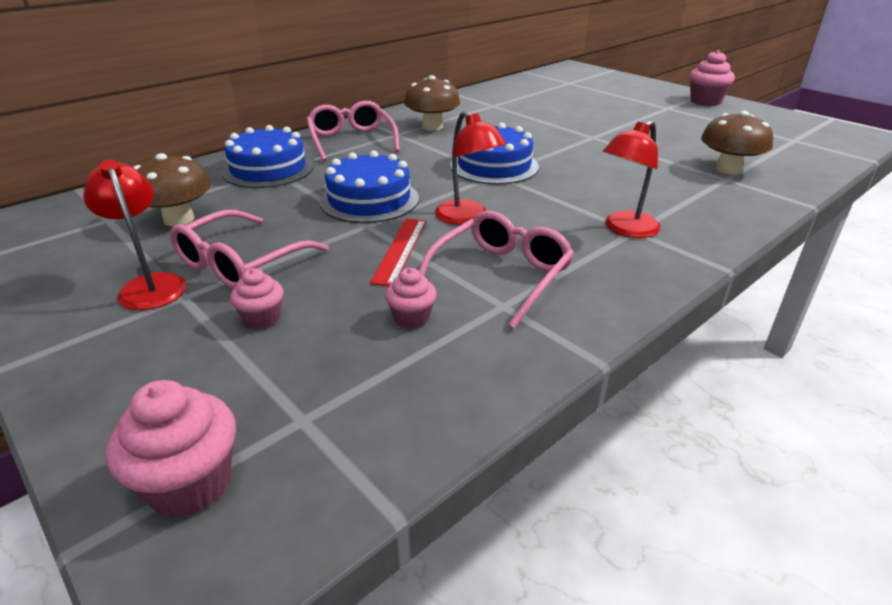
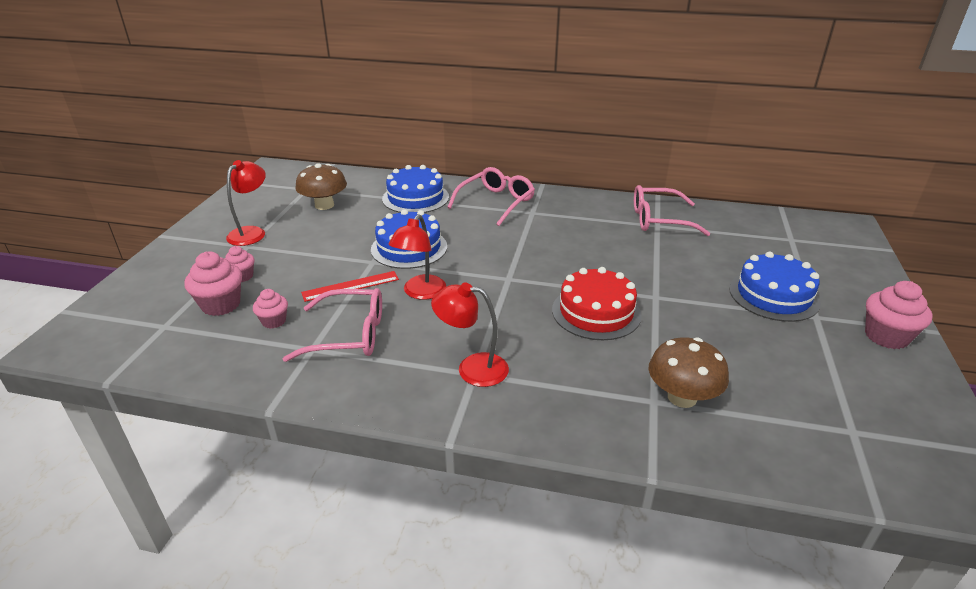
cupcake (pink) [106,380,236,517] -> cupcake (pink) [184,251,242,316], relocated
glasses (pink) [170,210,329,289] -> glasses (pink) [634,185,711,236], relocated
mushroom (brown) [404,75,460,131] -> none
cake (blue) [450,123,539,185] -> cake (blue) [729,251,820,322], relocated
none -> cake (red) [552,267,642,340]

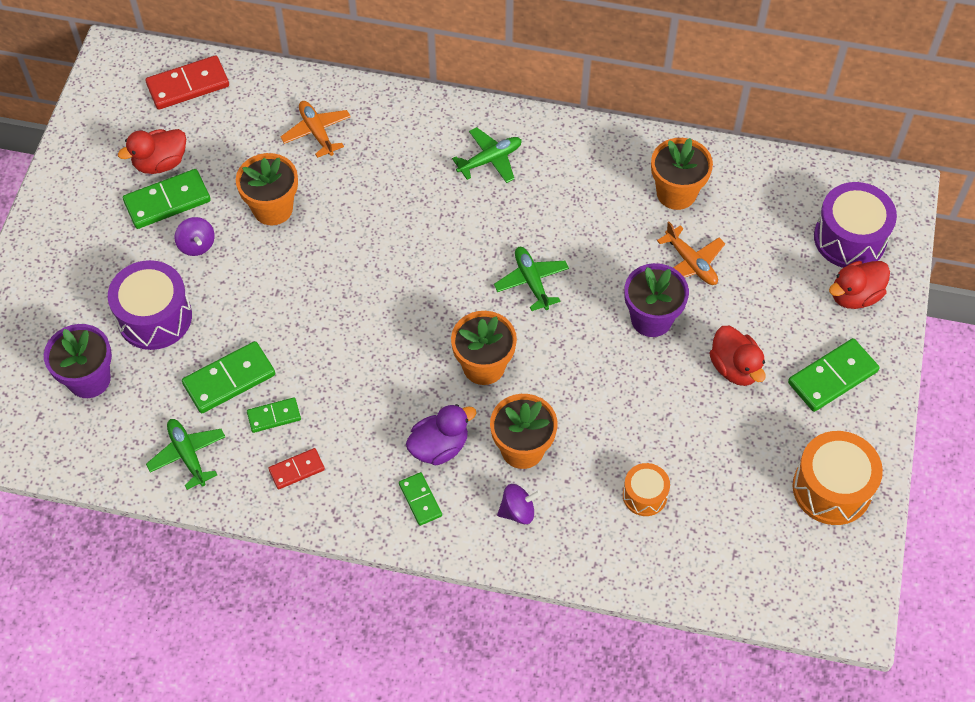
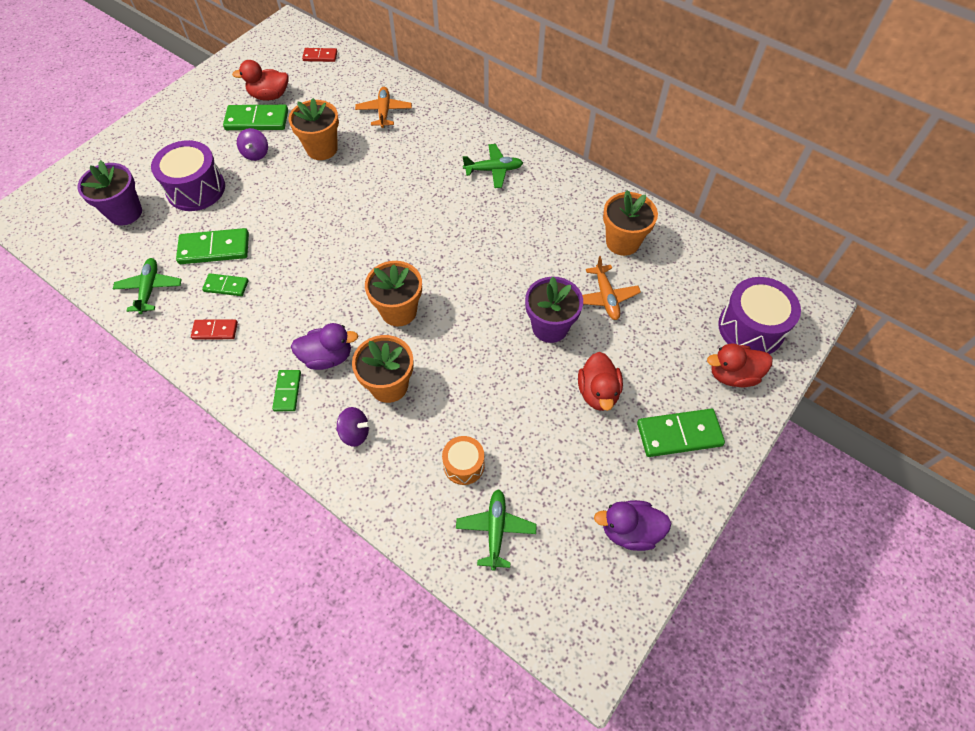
domino (red) [145,55,229,110] -> domino (red) [302,48,337,62], x0.59
plane (green) [494,247,569,311] -> plane (green) [456,489,537,571], relocated
drum (orange) [792,431,883,525] -> duck (purple) [594,500,671,551]

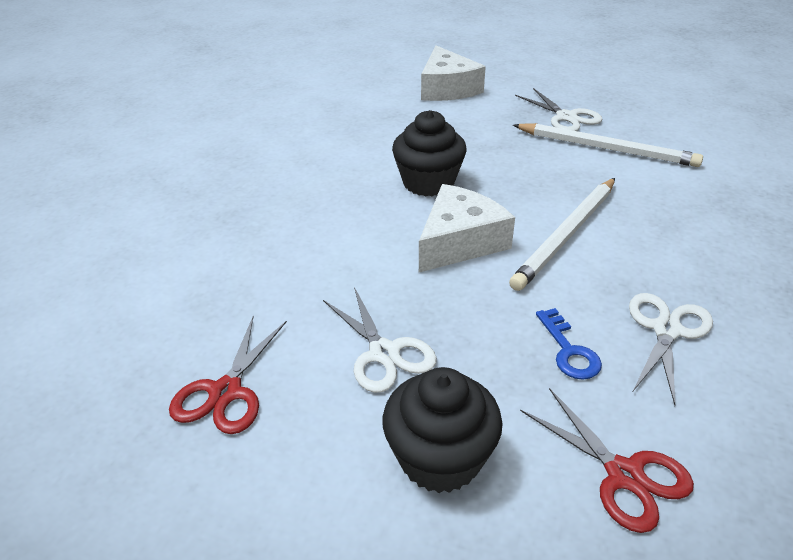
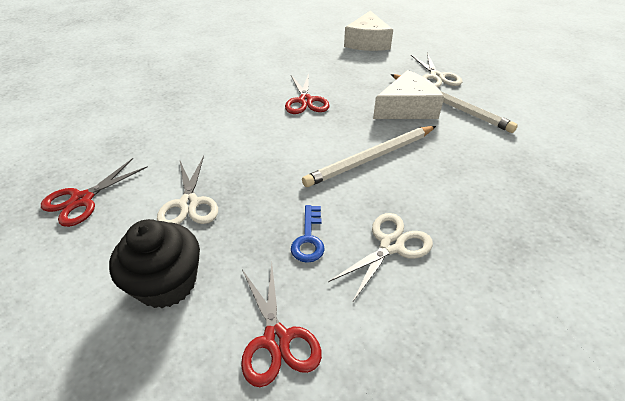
cupcake (black) [392,110,467,197] -> scissors (red) [285,73,330,114]
cheese (white) [419,184,515,272] -> cheese (white) [373,70,444,119], relocated

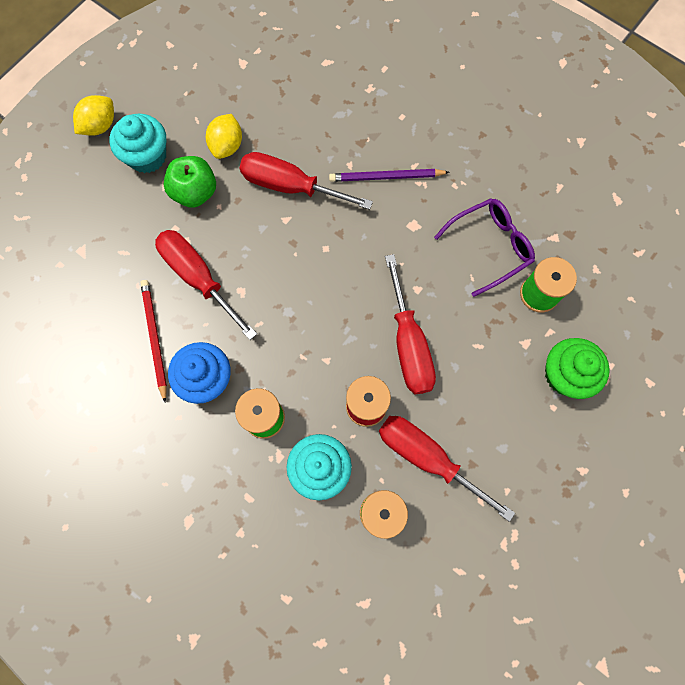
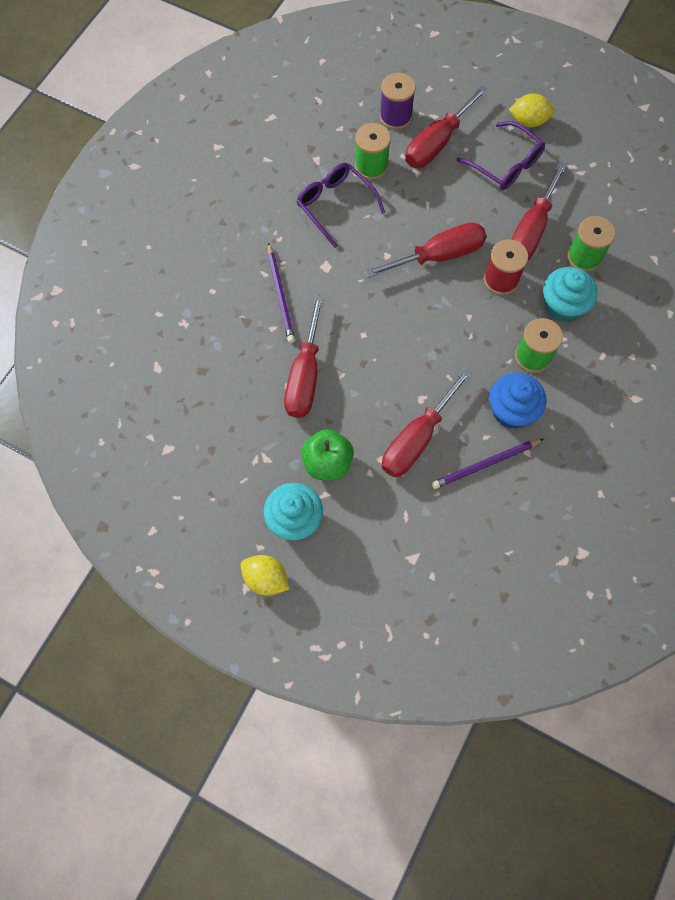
pencil (red) [140,280,167,402] -> pencil (purple) [432,439,543,489]
lemon (yellow) [206,114,242,159] -> lemon (yellow) [509,93,554,127], relocated
cupcake (green) [545,338,610,399] -> screwdriver (red) [405,85,488,168]
none -> spool (purple) [379,73,416,130]
none -> glasses (purple) [457,121,545,190]

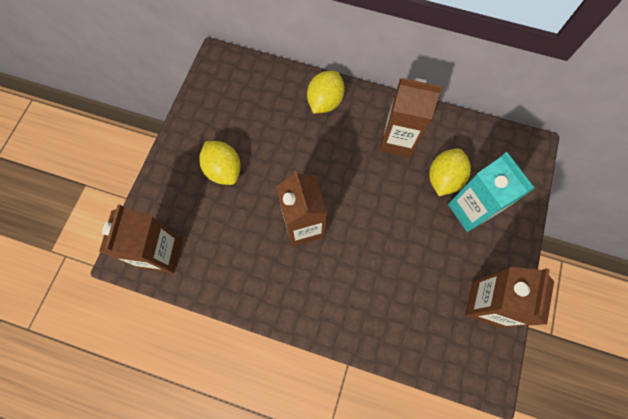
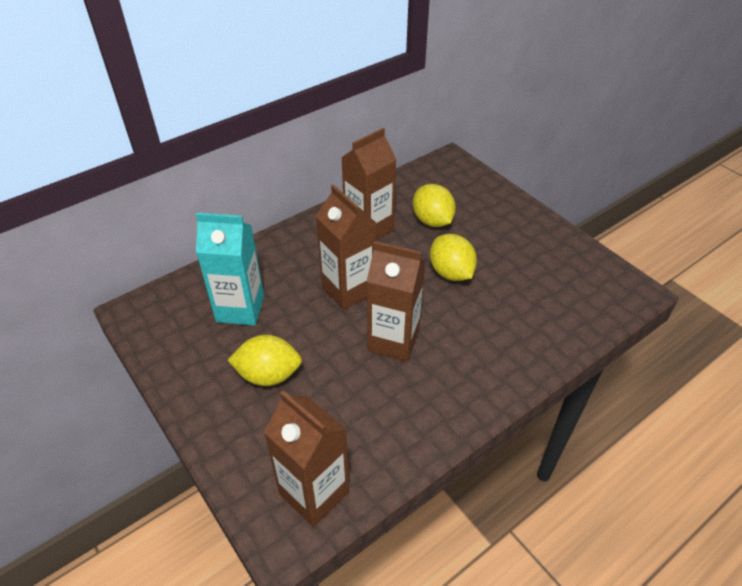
lemon (yellow) [307,71,345,114] -> lemon (yellow) [430,234,477,281], relocated
carton (turquoise) [448,152,535,232] -> carton (turquoise) [196,213,264,326], relocated
carton (brown) [465,267,554,328] -> carton (brown) [316,184,376,310], relocated

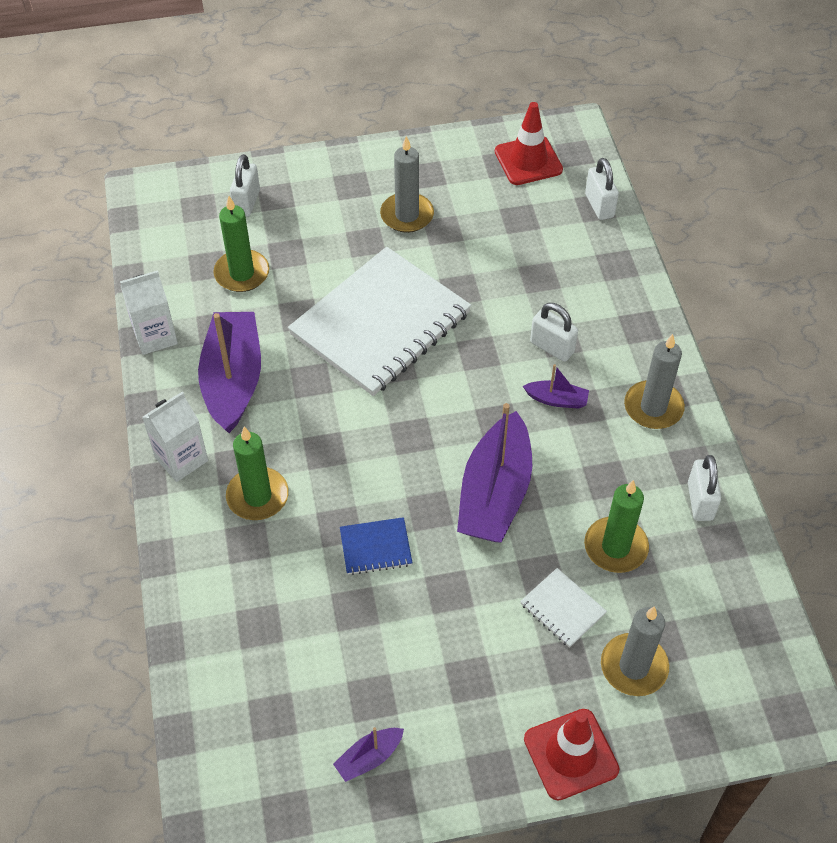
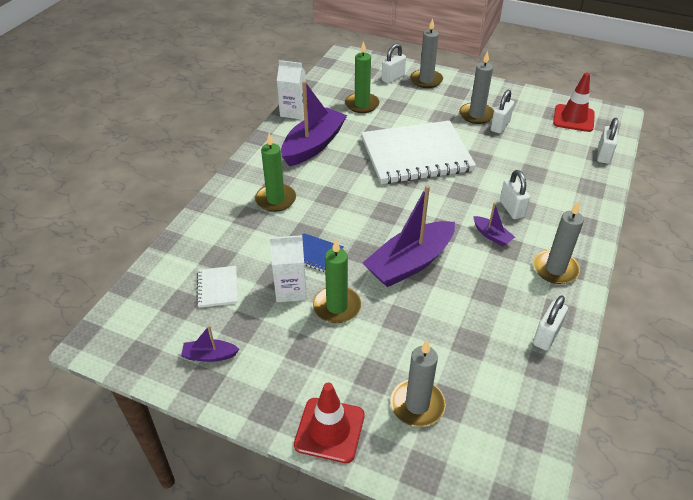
carton (white) [142,392,208,482] -> carton (white) [270,235,307,302], relocated
notebook (white) [520,568,607,648] -> notebook (white) [196,266,238,308], relocated
candle (green) [584,480,649,573] -> candle (green) [313,240,361,323], relocated
none -> candle (grey) [410,18,443,88]
none -> padlock (white) [491,90,514,134]

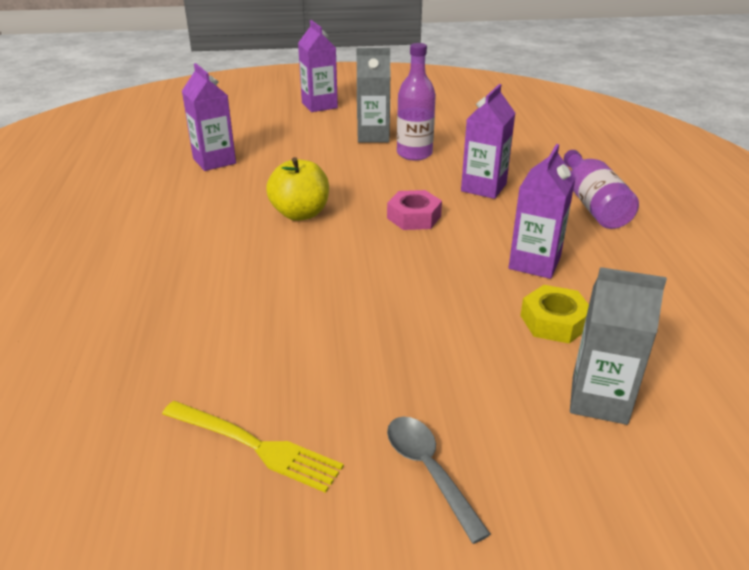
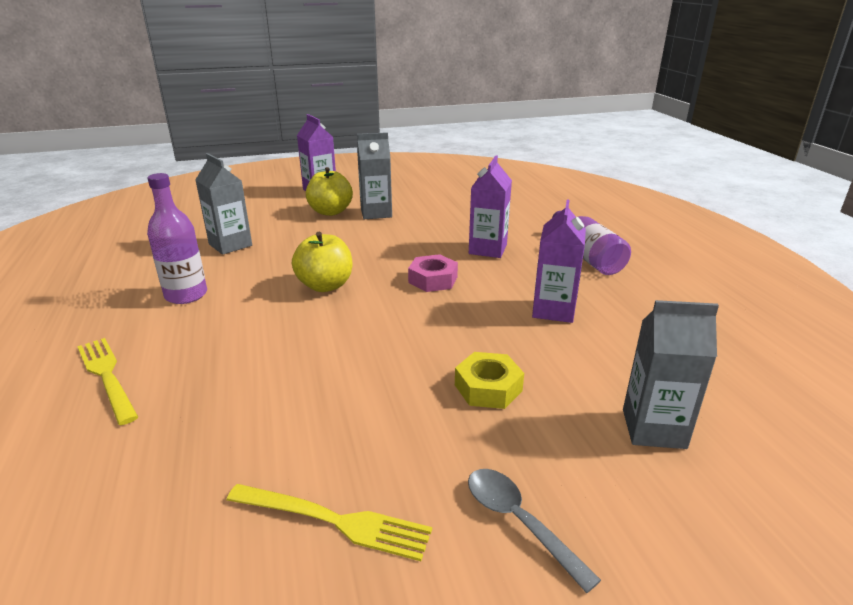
carton (purple) [182,63,236,171] -> carton (grey) [195,153,252,255]
bottle (purple) [397,43,436,161] -> bottle (purple) [147,173,207,304], relocated
nut (yellow) [520,285,589,343] -> nut (yellow) [455,352,524,409], relocated
none -> fork (yellow) [77,338,138,425]
none -> apple (yellow) [306,167,353,216]

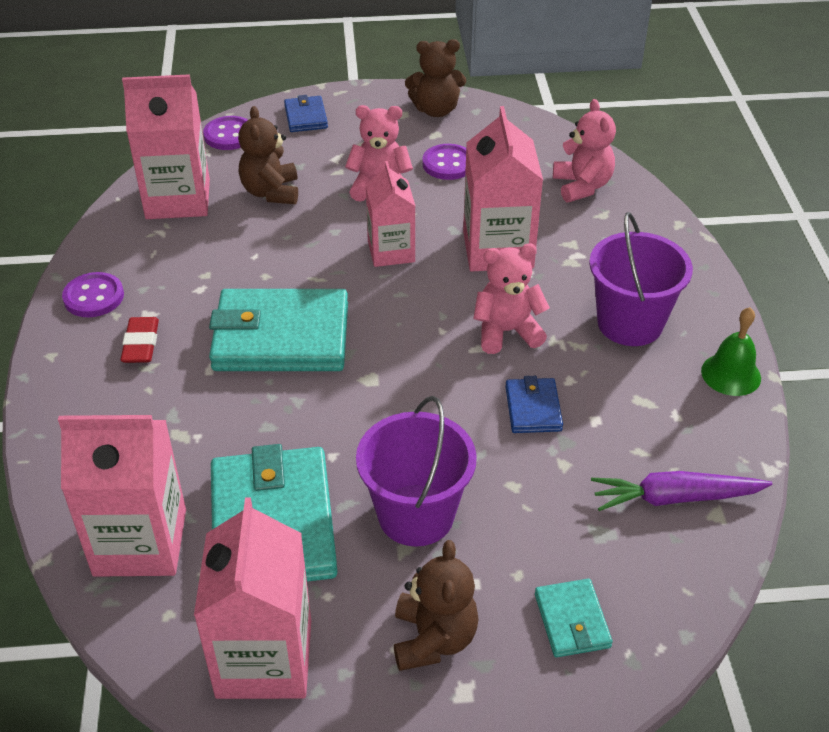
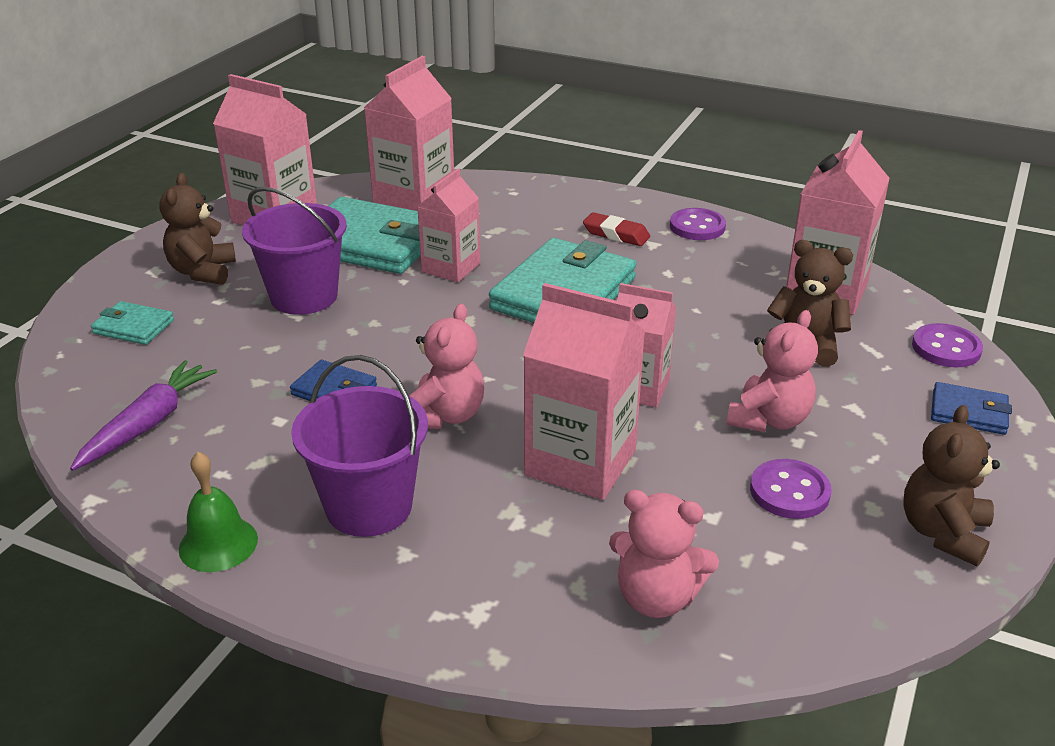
teddy bear (brown) [394,540,479,671] -> teddy bear (brown) [159,173,236,285], 60 degrees clockwise
none -> carton (pink) [417,169,480,282]

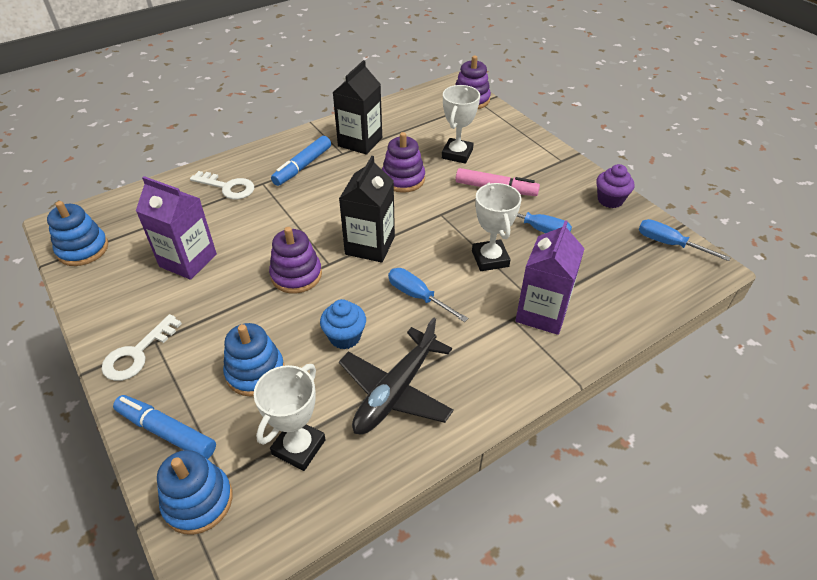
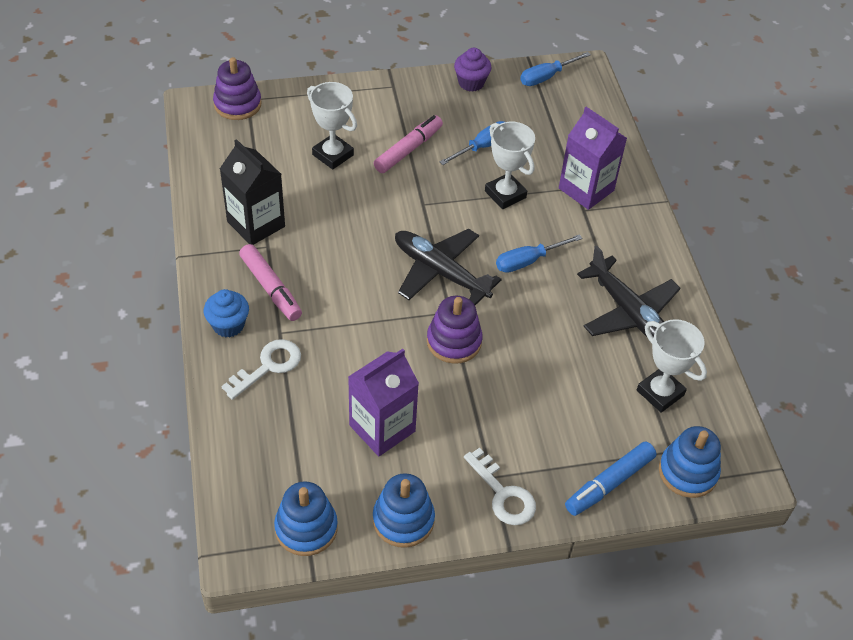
stacking toy (blue) [223,323,285,397] -> stacking toy (blue) [373,473,435,548], relocated
marker (blue) [271,136,331,186] -> marker (pink) [239,244,302,321]
cupcake (blue) [320,299,366,349] -> cupcake (blue) [204,289,249,338], relocated
carton (black) [339,156,395,263] -> plane (black) [395,229,502,305]
stacking toy (purple) [382,132,425,193] -> none
trophy (white) [472,183,521,271] -> trophy (white) [485,122,535,209], 45 degrees clockwise

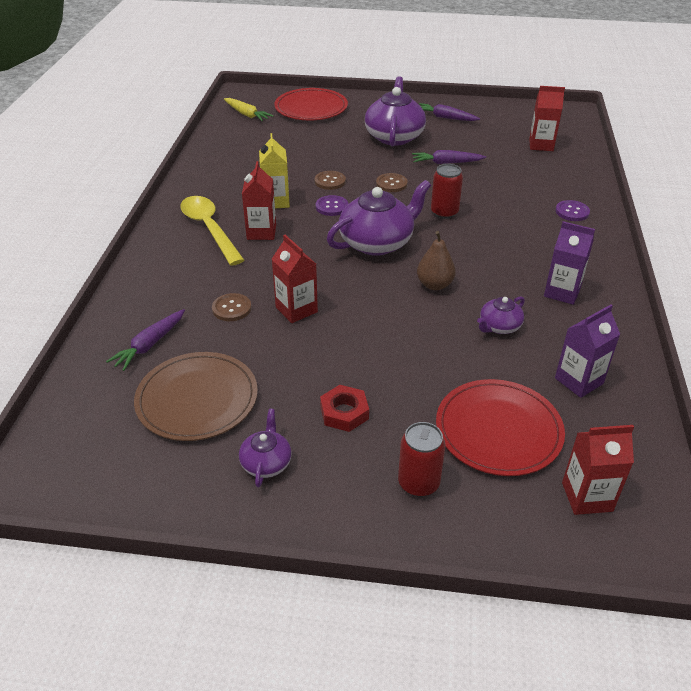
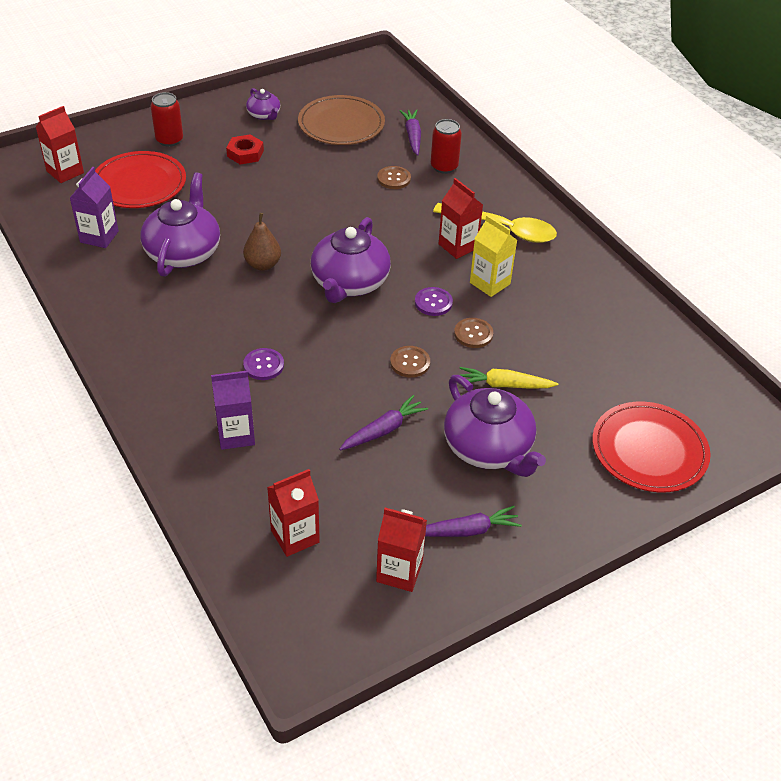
carrot (yellow) [224,98,274,122] -> carrot (yellow) [460,367,558,389], relocated
carton (red) [272,235,318,323] -> carton (red) [376,508,427,592], relocated
can (red) [431,164,463,219] -> can (red) [431,119,462,174], relocated
teapot (purple) [477,296,525,334] -> teapot (purple) [141,172,220,277], x1.97
carton (purple) [544,221,595,305] -> carton (purple) [211,371,255,450], relocated
button (purple) [555,200,590,221] -> button (purple) [243,348,284,380], relocated

